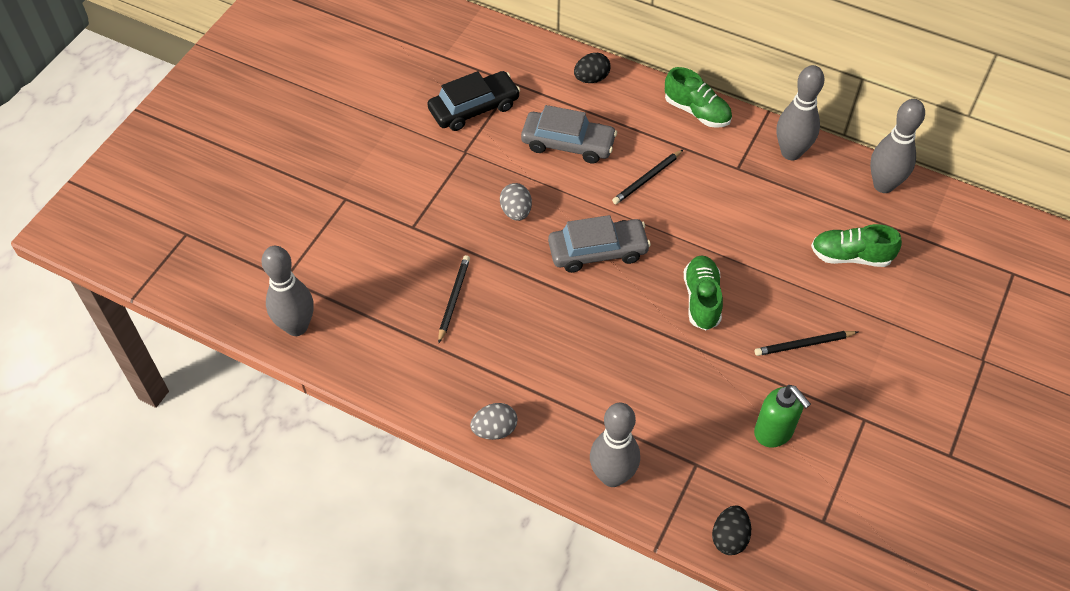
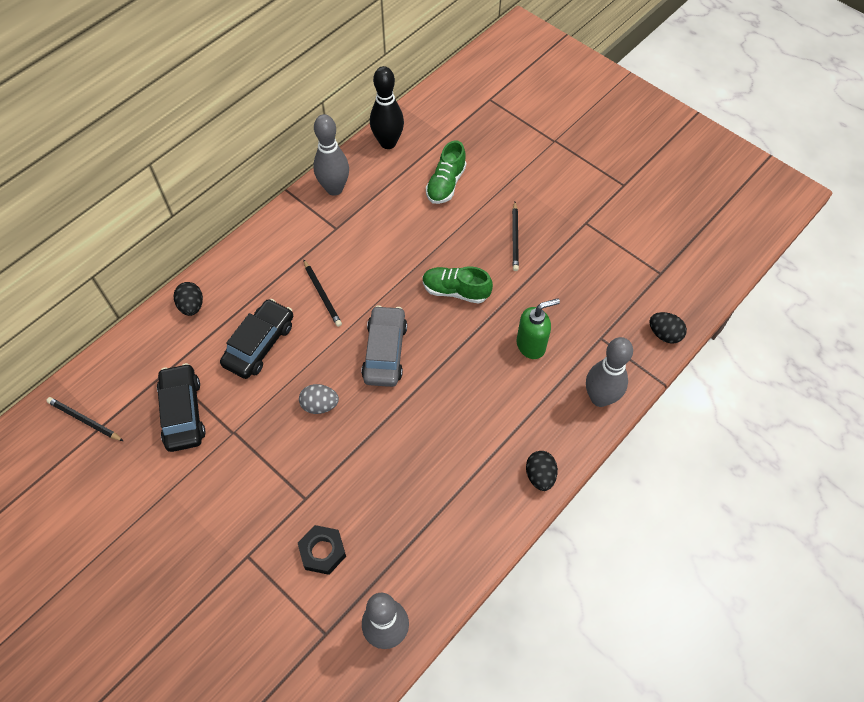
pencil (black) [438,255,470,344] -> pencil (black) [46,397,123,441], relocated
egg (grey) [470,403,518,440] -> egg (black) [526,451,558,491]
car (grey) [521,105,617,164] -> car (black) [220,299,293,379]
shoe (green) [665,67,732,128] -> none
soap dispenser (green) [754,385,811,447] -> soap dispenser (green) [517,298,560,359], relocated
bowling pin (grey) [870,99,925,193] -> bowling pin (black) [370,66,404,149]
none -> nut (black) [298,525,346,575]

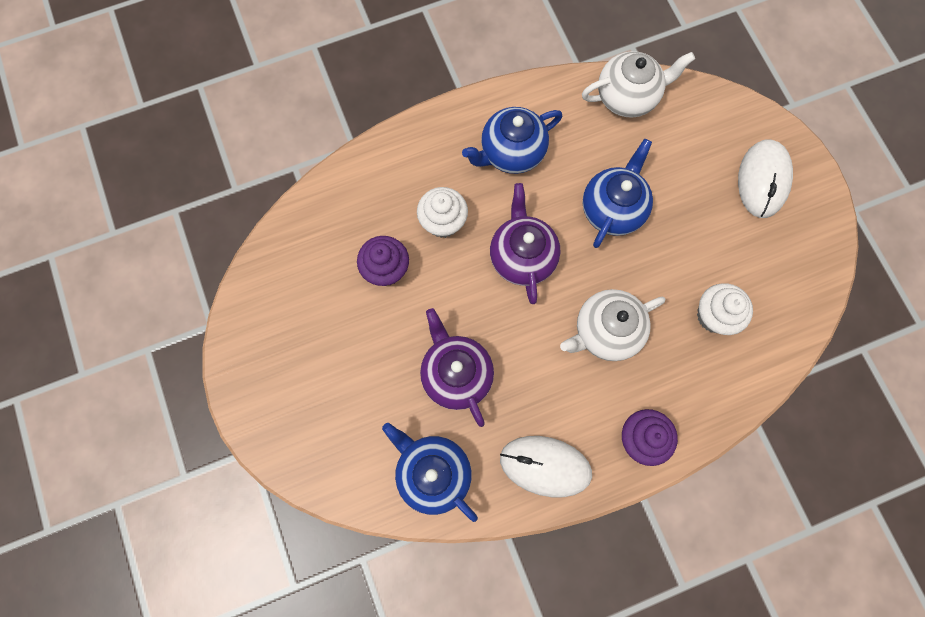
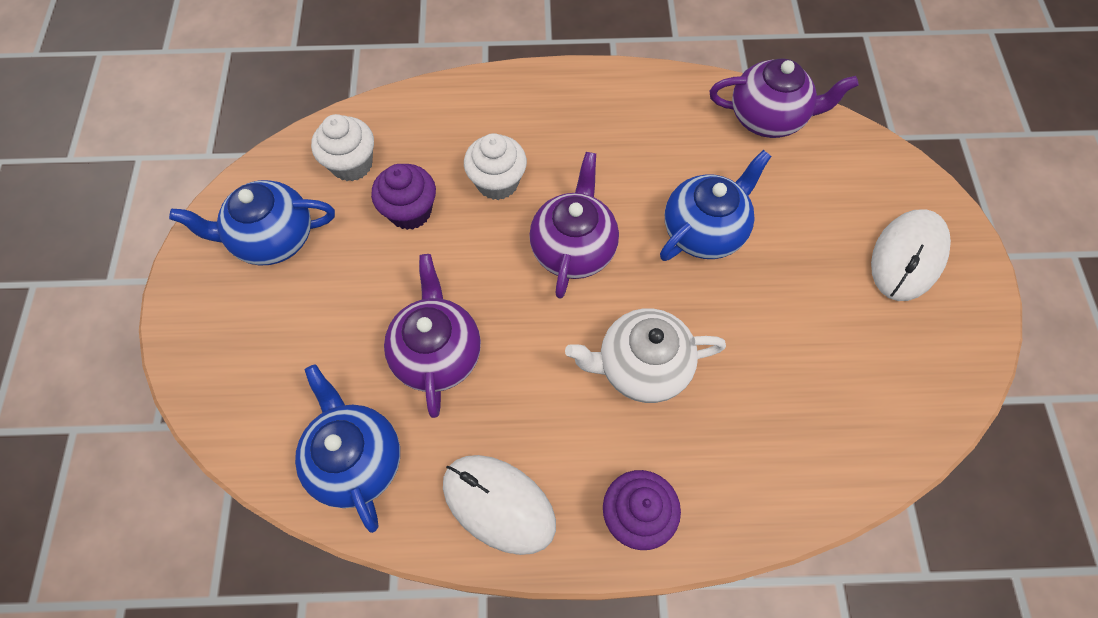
teapot (blue) [462,107,562,174] -> teapot (blue) [169,180,335,266], relocated
teapot (white) [582,51,695,118] -> teapot (purple) [710,58,859,138]
cupcake (white) [697,283,753,335] -> cupcake (white) [311,114,374,181], relocated

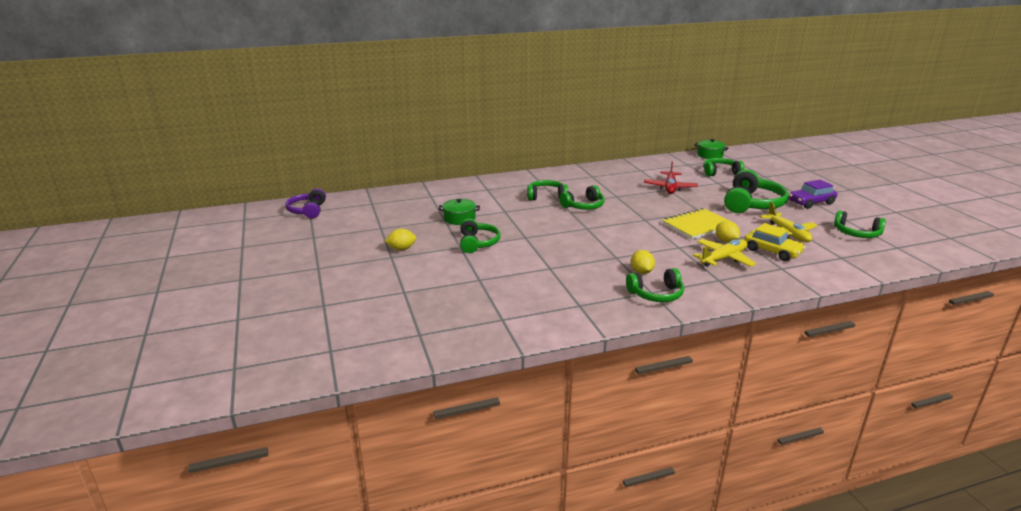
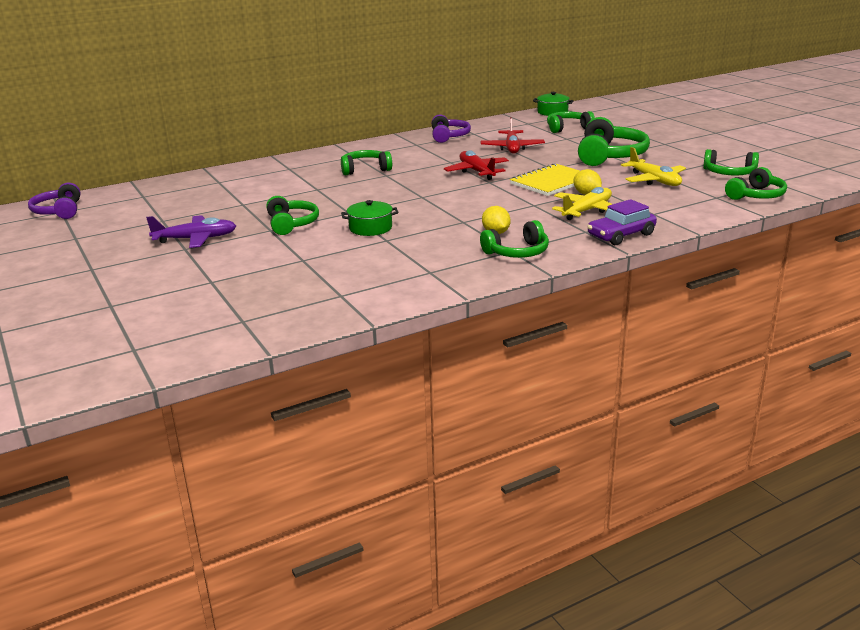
lemon (yellow) [385,229,416,250] -> plane (purple) [146,215,236,248]
pot (green) [438,199,480,225] -> pot (green) [341,200,398,236], relocated
headphones (green) [560,185,605,210] -> headphones (green) [725,167,787,200], relocated
car (yellow) [744,223,806,261] -> none
car (purple) [789,180,837,209] -> car (purple) [587,199,657,245], relocated
none -> headphones (purple) [432,115,471,143]
none -> plane (red) [444,150,509,180]

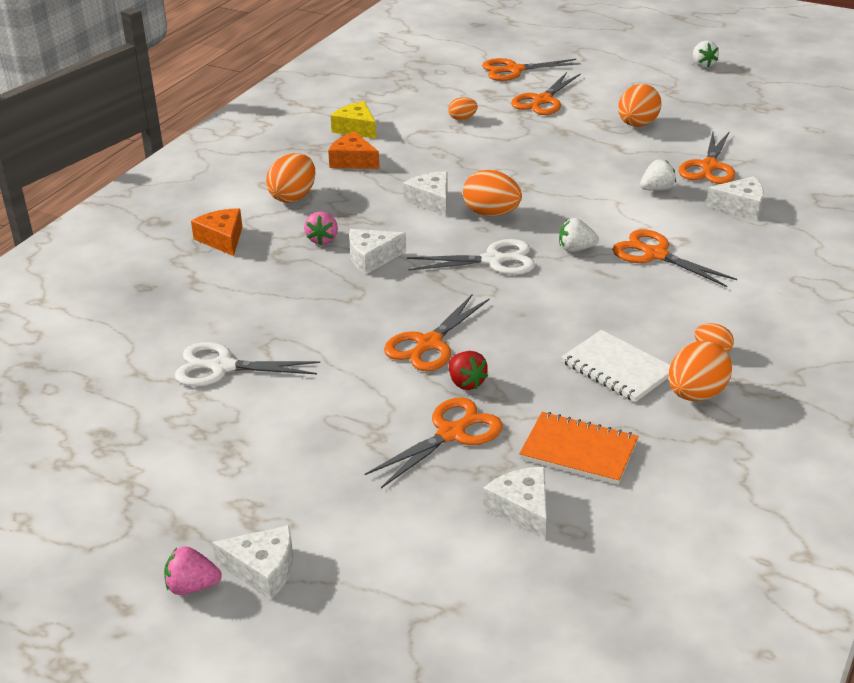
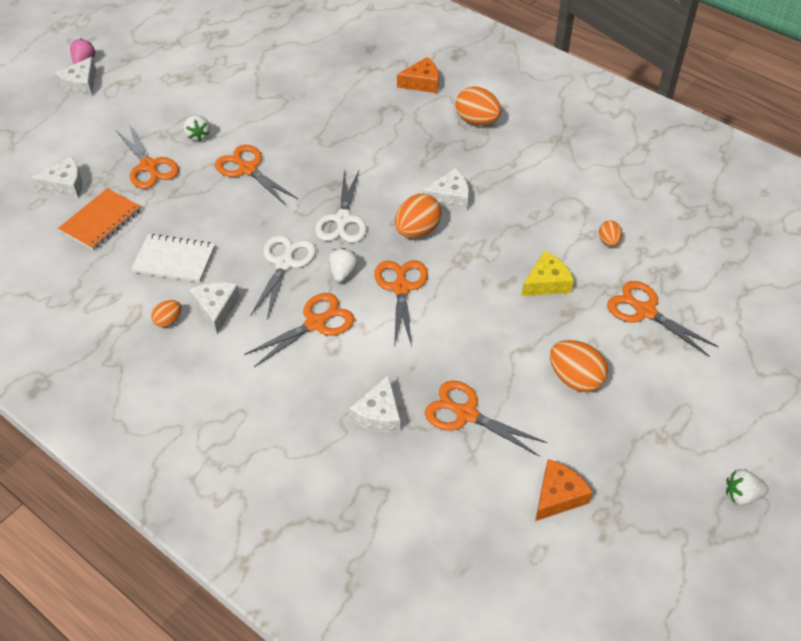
scissors (white) [175,342,320,387] -> scissors (white) [250,235,316,319], relocated
strawberry (pink) [304,211,338,245] -> none
cheese (orange) [328,132,380,169] -> cheese (orange) [535,459,593,521], relocated
cheese (yellow) [330,101,376,139] -> cheese (yellow) [522,251,574,296], relocated
cheese (white) [349,229,406,274] -> cheese (white) [189,282,240,334], relocated
strawberry (red) [449,351,488,390] -> none
scissors (orange) [482,58,581,81] -> scissors (orange) [374,260,428,347], relocated
notebook (white) [561,330,670,402] -> notebook (white) [131,234,215,282], 45 degrees clockwise
strawberry (white) [640,160,676,191] -> strawberry (white) [183,115,210,141], relocated
egg (orange) [669,341,732,401] -> none

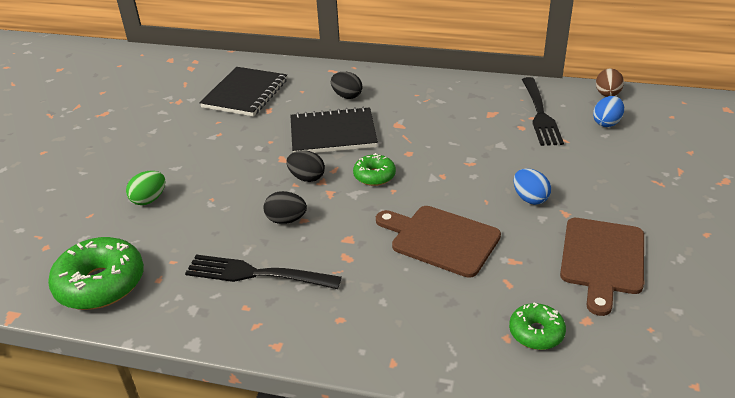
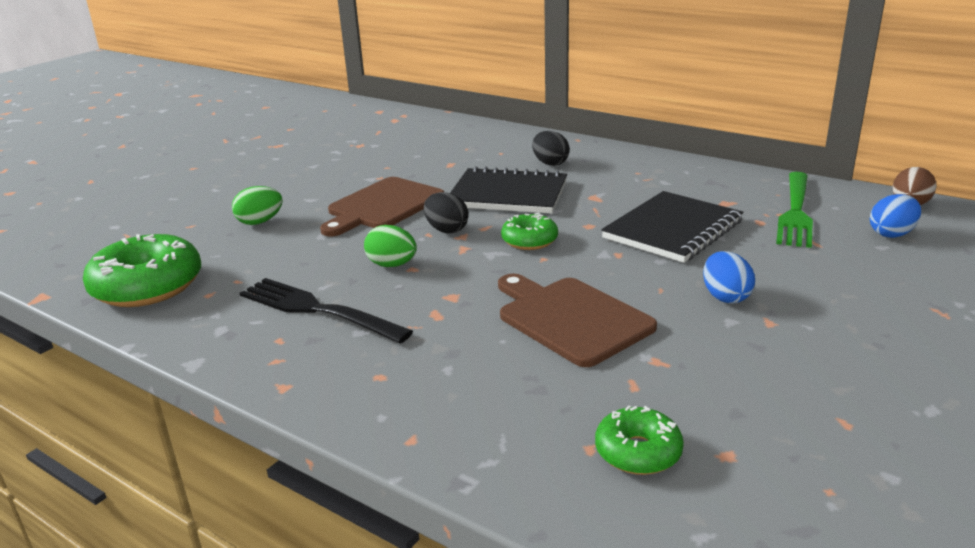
notebook (black) [199,67,287,117] -> notebook (black) [601,191,743,263], relocated
egg (black) [263,191,307,224] -> egg (green) [364,225,417,267]
fork (black) [522,77,564,146] -> fork (green) [776,172,813,248]
cutting board (brown) [560,218,644,316] -> cutting board (brown) [320,177,444,236], relocated

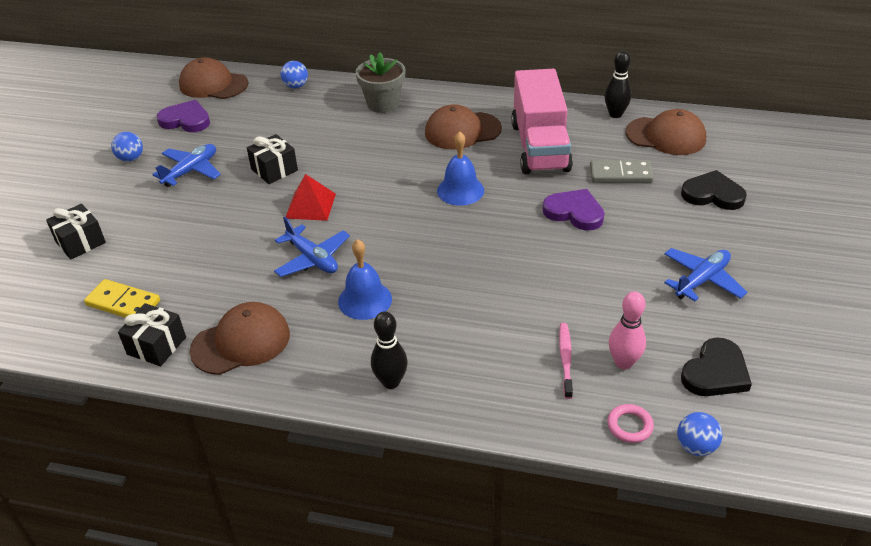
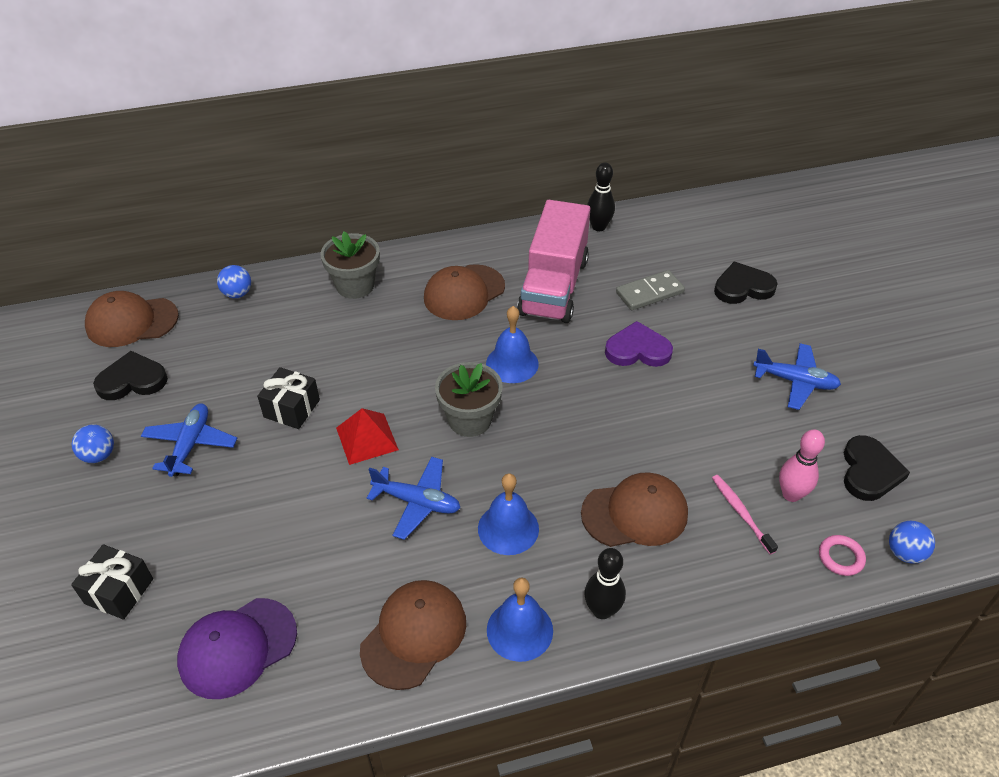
domino (yellow) [84,279,160,317] -> cap (purple) [177,598,297,699]
gift (black) [118,303,186,366] -> none
heart (purple) [157,100,210,132] -> heart (black) [93,351,168,400]
truck (pink) [511,69,573,174] -> truck (pink) [517,200,590,323], 45 degrees clockwise
cap (brown) [626,109,706,155] -> cap (brown) [581,472,688,547], relocated
plane (blue) [664,248,748,301] -> plane (blue) [753,343,841,410], 90 degrees clockwise
none -> flower pot (grey) [435,362,503,437]
none -> bell (blue) [487,577,553,662]

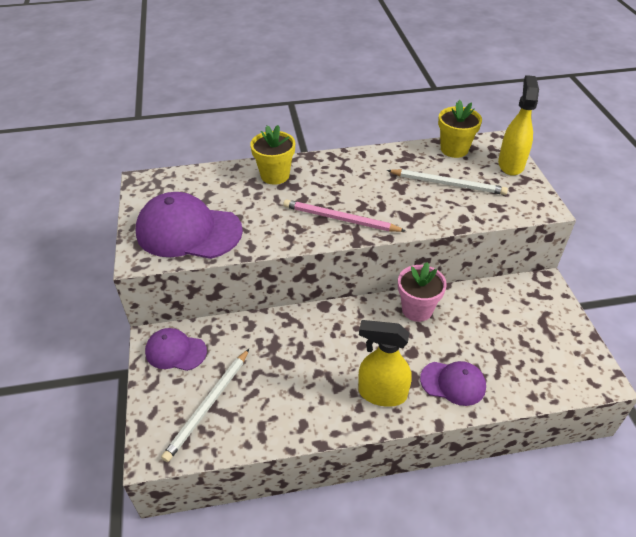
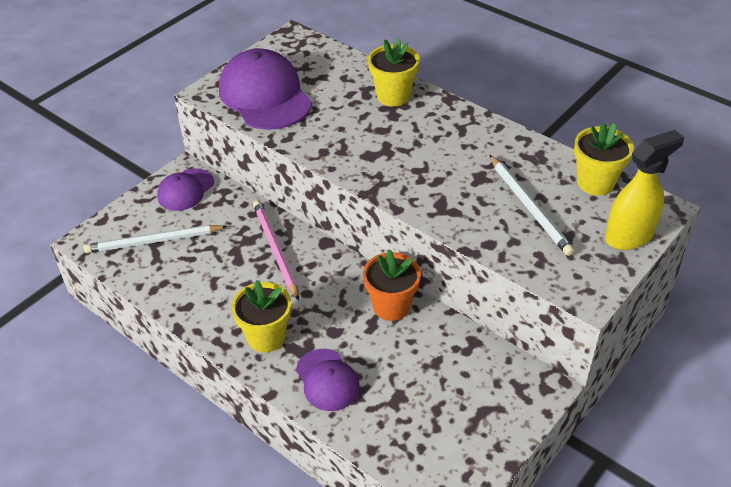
cap (purple) [145,328,207,371] -> cap (purple) [157,168,214,211], 120 degrees counterclockwise
pencil (pink) [283,199,406,232] -> pencil (pink) [253,200,299,300], relocated
spray bottle (yellow) [358,320,412,407] -> flower pot (yellow) [232,280,291,353]
flower pot (pink) [398,262,447,322] -> flower pot (orange) [363,249,421,321]

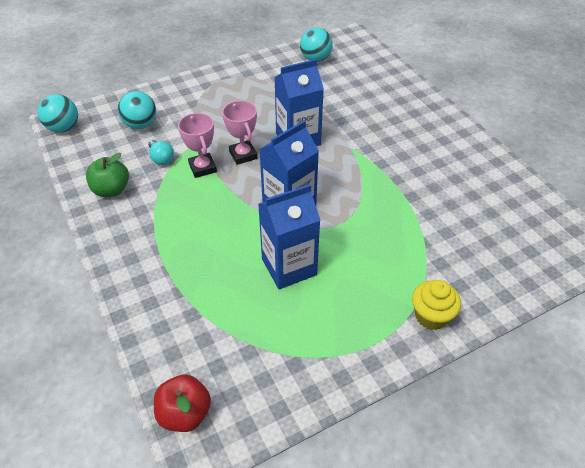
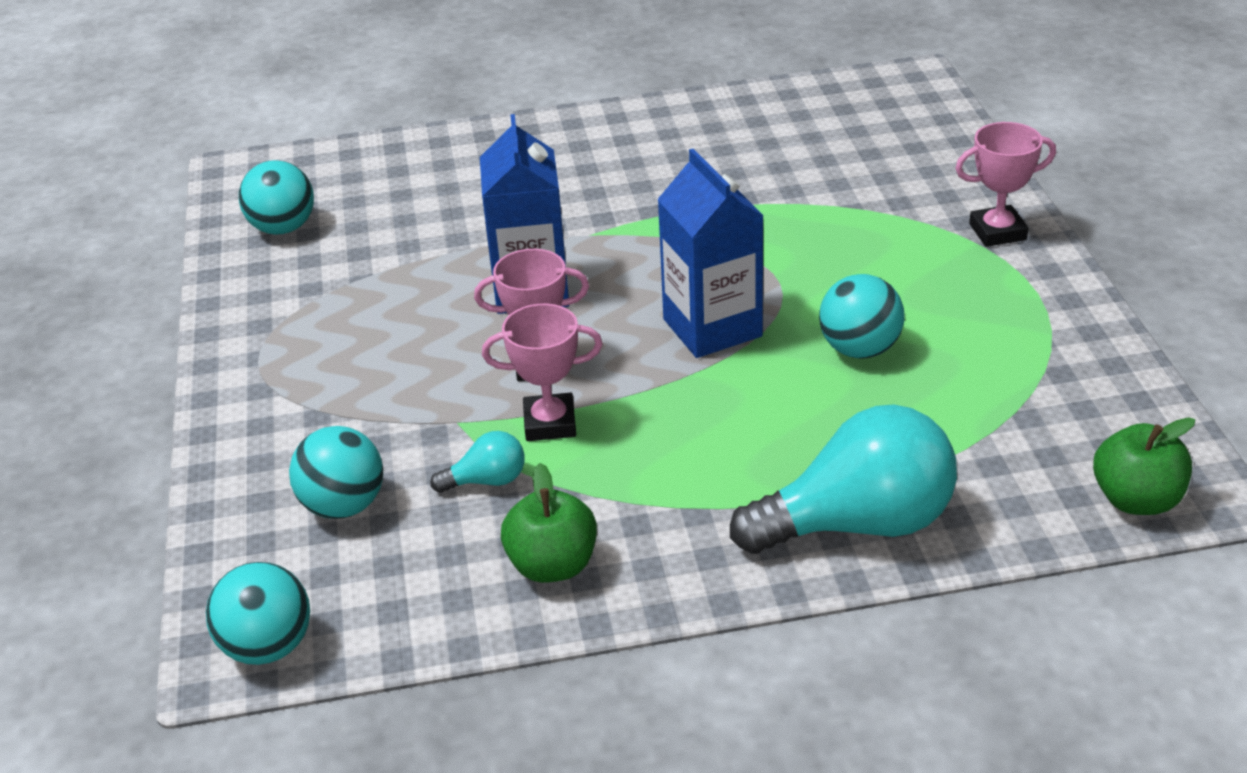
apple (red) [154,374,211,432] -> apple (green) [1093,417,1195,515]
carton (blue) [258,184,321,289] -> ball (turquoise) [819,274,904,359]
cupcake (yellow) [412,280,461,330] -> trophy (pink) [955,122,1056,247]
none -> light bulb (turquoise) [730,404,957,554]

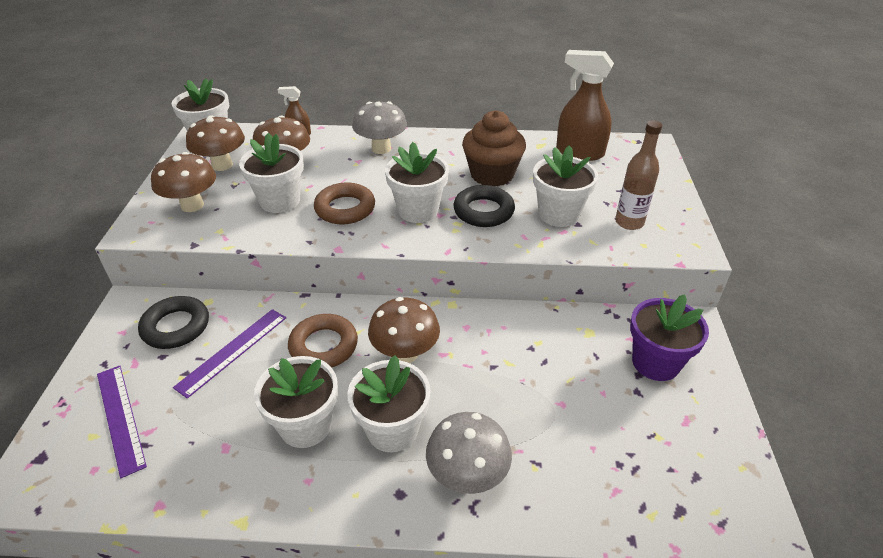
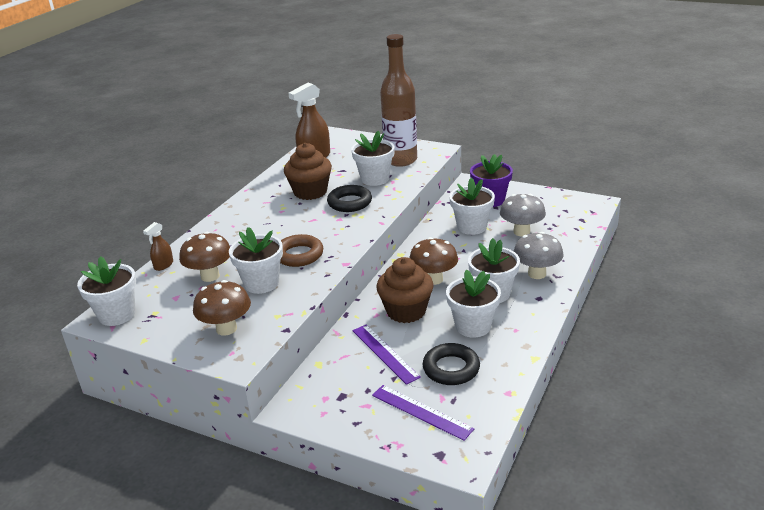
ruler (purple) [97,366,147,478] -> ruler (purple) [372,385,474,441], 45 degrees clockwise
ring (black) [138,296,209,349] -> ring (black) [423,343,480,385], relocated
mushroom (brown) [186,115,245,171] -> none
ring (brown) [288,314,358,367] -> cupcake (brown) [376,257,434,323]
mushroom (grey) [352,101,407,154] -> mushroom (grey) [500,194,546,237], relocated
flower pot (white) [385,142,449,223] -> flower pot (white) [450,178,495,235], relocated
bottle (brown) [615,120,662,230] -> bottle (brown) [380,34,417,167], x1.74

